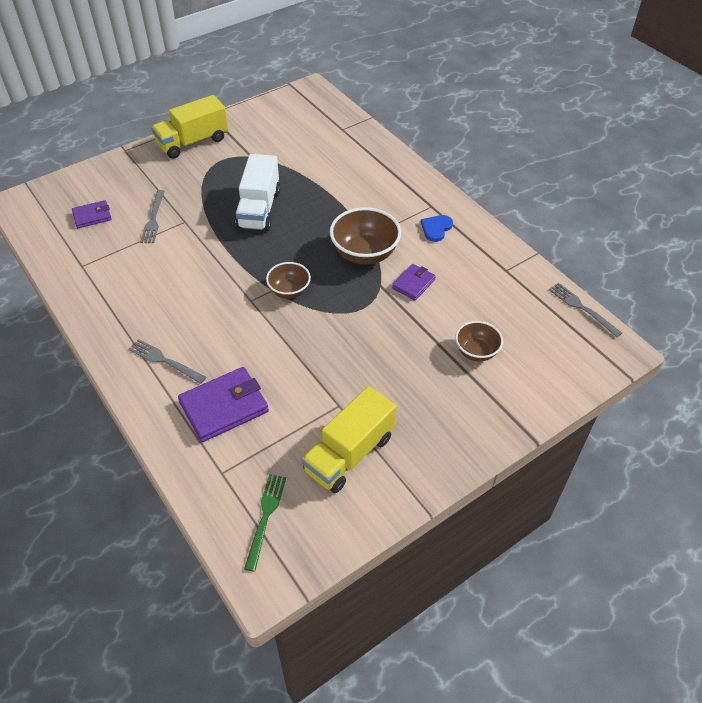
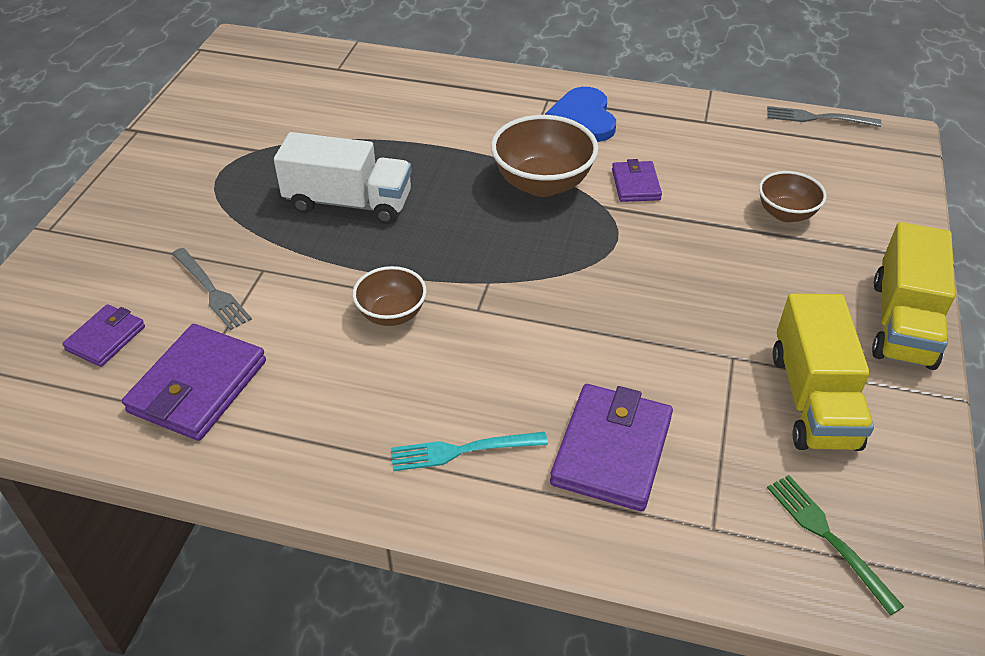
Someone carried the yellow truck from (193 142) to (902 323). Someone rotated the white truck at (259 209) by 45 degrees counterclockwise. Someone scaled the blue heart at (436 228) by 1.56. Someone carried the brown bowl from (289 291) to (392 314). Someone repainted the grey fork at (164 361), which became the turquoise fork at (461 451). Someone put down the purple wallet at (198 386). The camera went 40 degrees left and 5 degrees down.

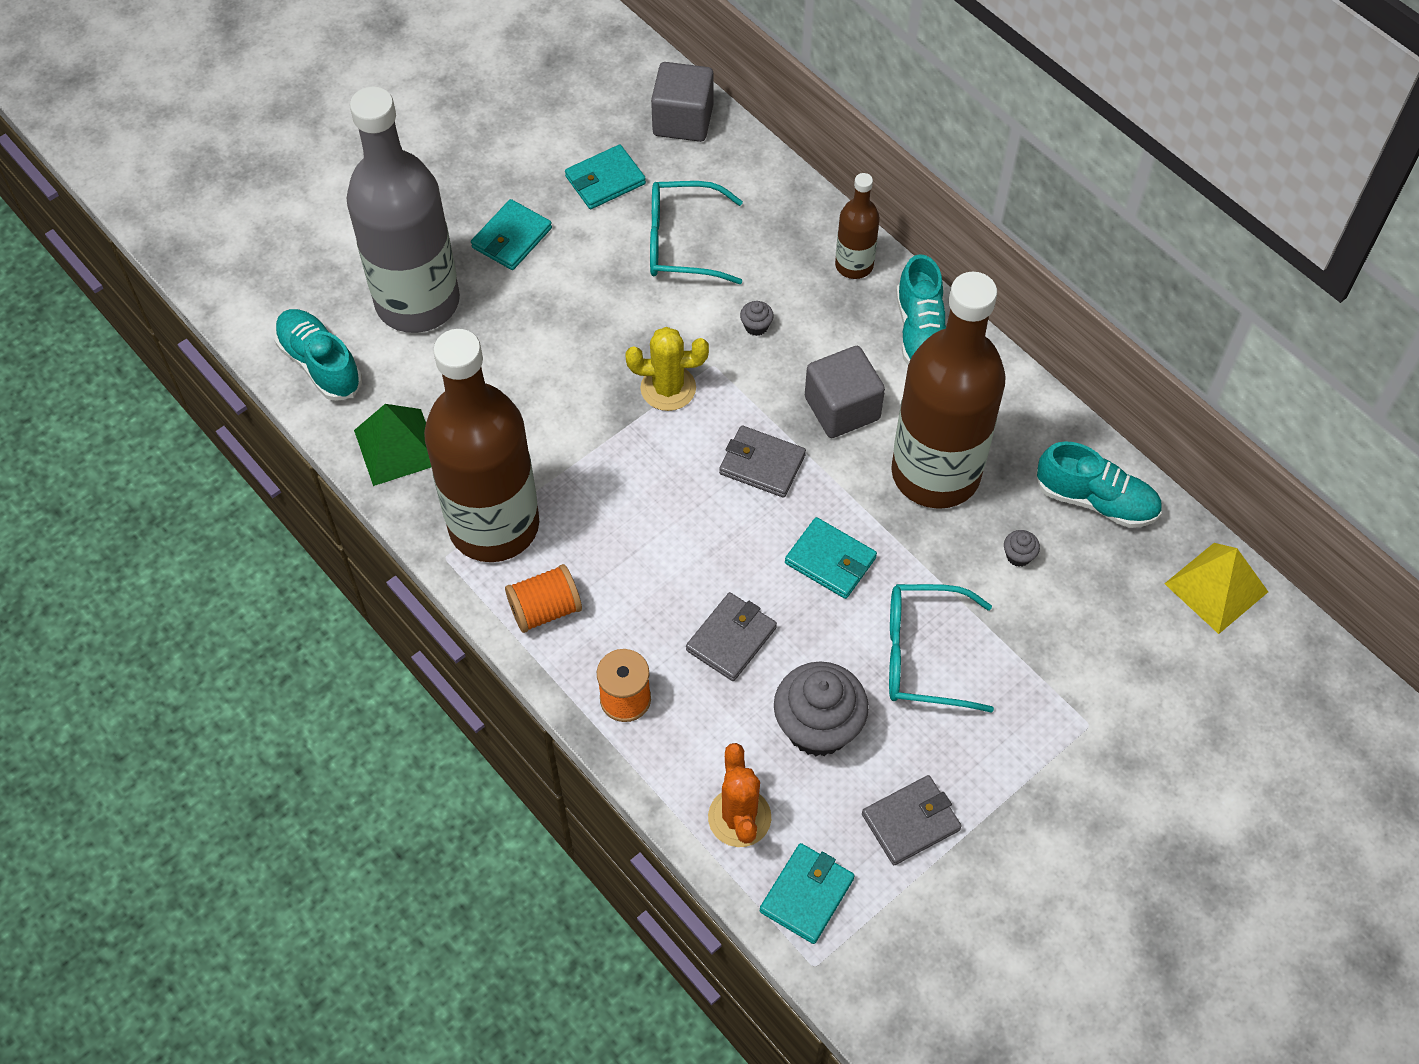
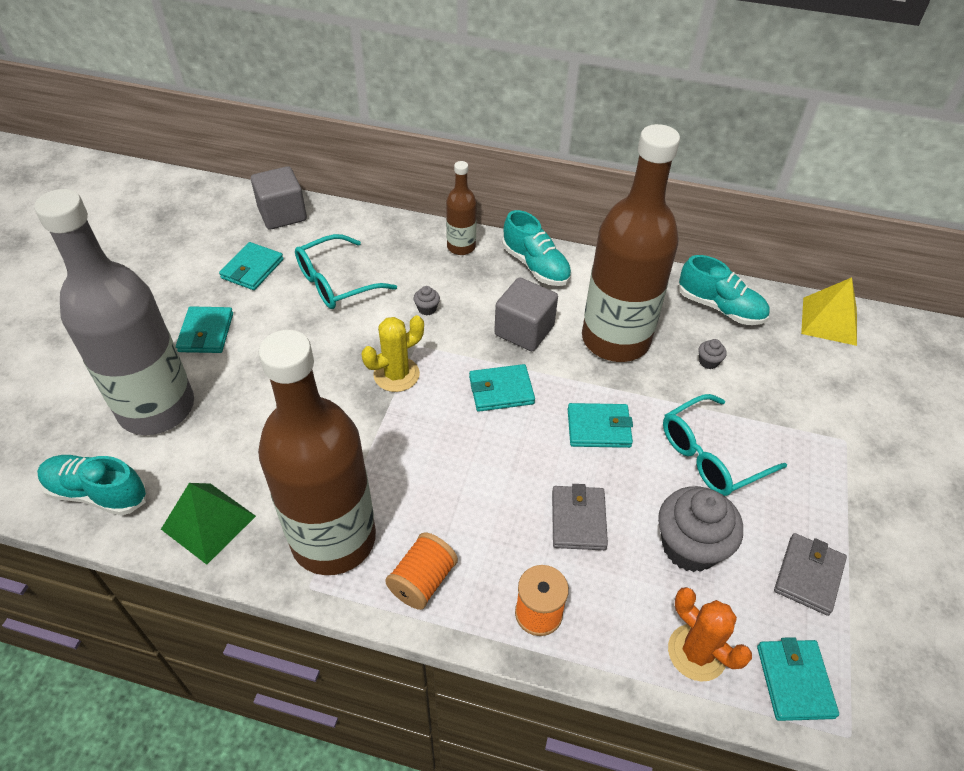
Someone repainted the grey wallet at (762 464), which became the turquoise wallet at (501 390). Someone rotated the turquoise shoe at (1096 500) by 45 degrees clockwise. The camera went 35 degrees left and 10 degrees down.

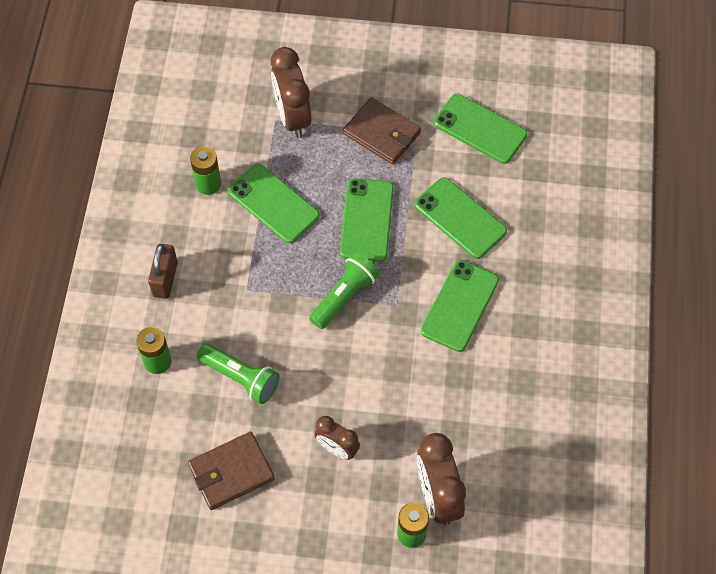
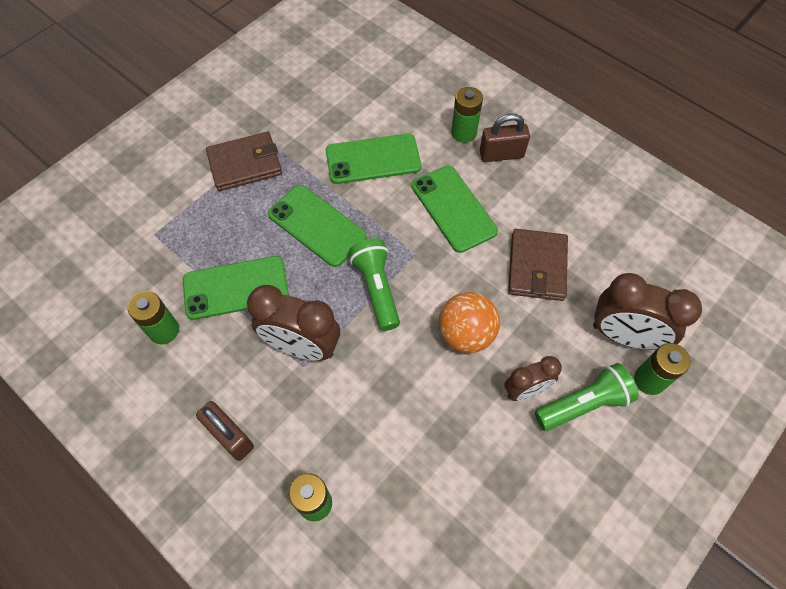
Someone carried the brown clock from (292 117) to (302 346). Someone took away the green phone at (480 129). Someone carried the green flashlight from (241 378) to (584 404). Someone carried the brown wallet from (231 472) to (537 267). Someone put down the green battery at (463 133). Someone put down the brown padlock at (501 154). Someone put down the orange ball at (466 334). The camera went 55 degrees left and 0 degrees up.

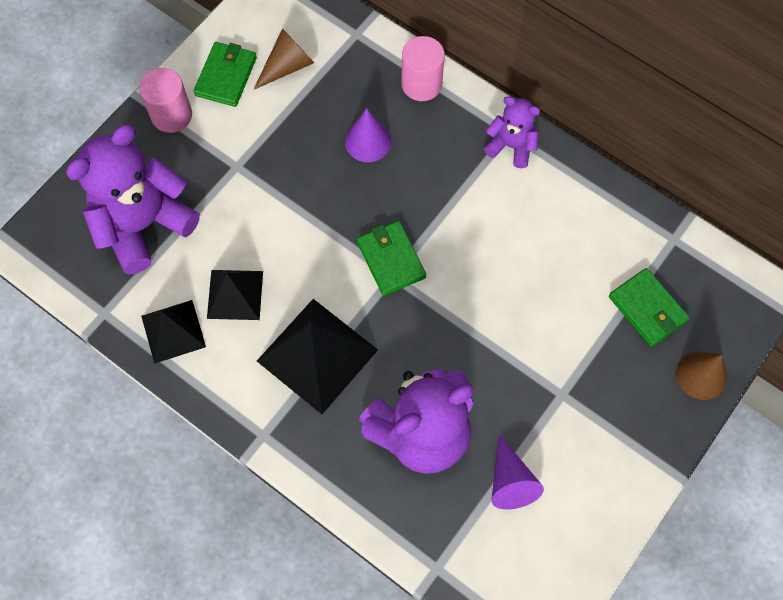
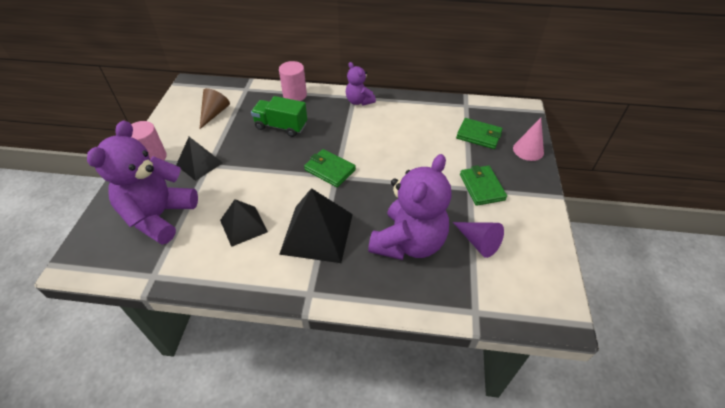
Someone carried the green wallet from (226 76) to (481 187). Someone rotated the purple teddy bear at (511 146) by 120 degrees counterclockwise. Someone swapped the purple cone at (368 141) for the green truck at (281 126). Someone carried the black pyramid from (173 331) to (199 164). Someone repainted the brown cone at (701 375), which became the pink cone at (528 150). The camera went 30 degrees left and 20 degrees down.

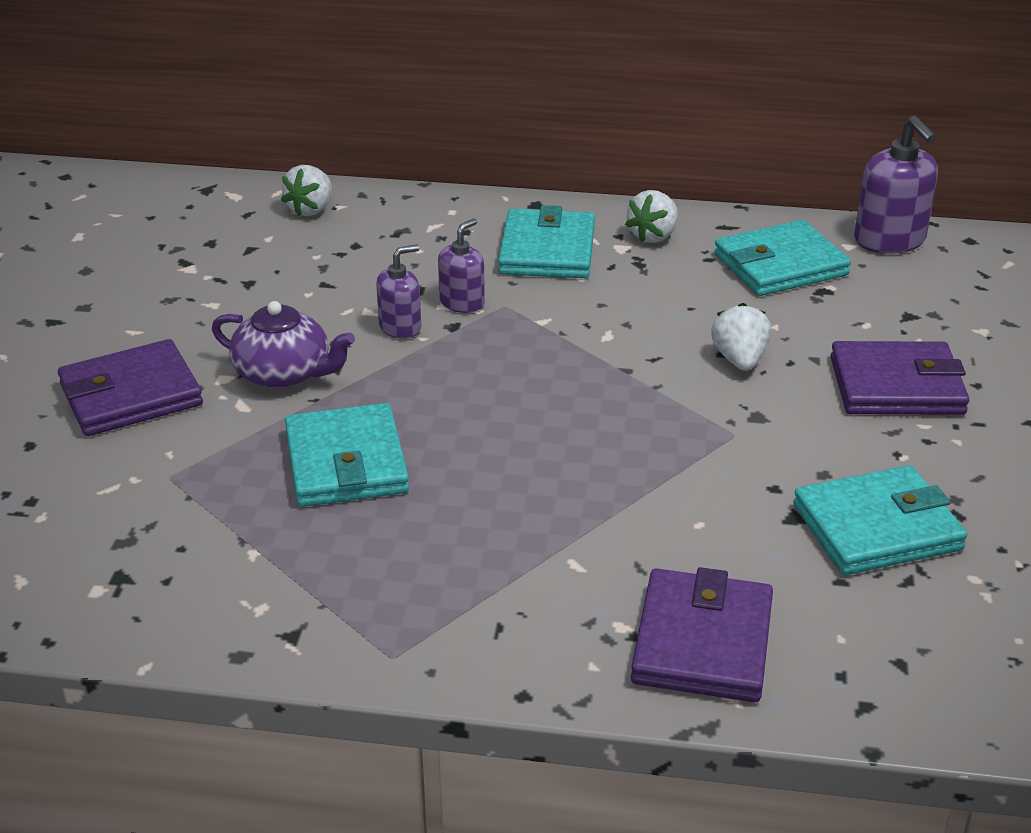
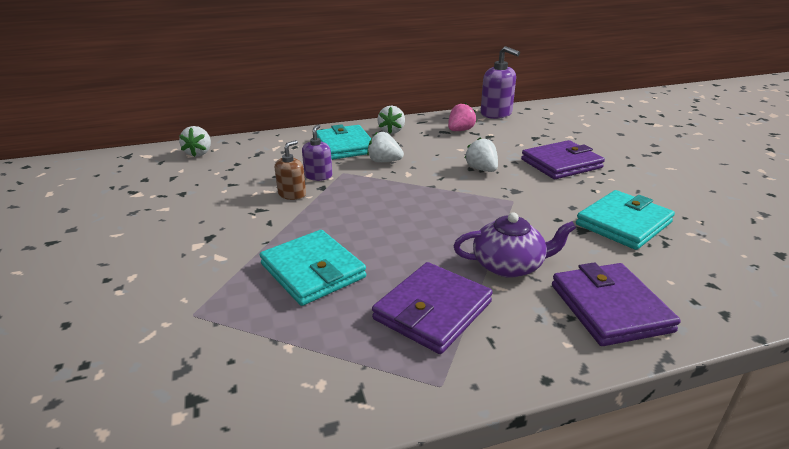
Someone swapped the turquoise wallet at (780 265) for the pink strawberry at (460 130). Someone repainted the purple soap dispenser at (400 327), which became the brown soap dispenser at (292 194). Someone carried the purple teapot from (284 373) to (509 265). Someone carried the purple wallet from (131 395) to (432 310). Someone put down the white strawberry at (384 161). The camera went 25 degrees left and 5 degrees down.

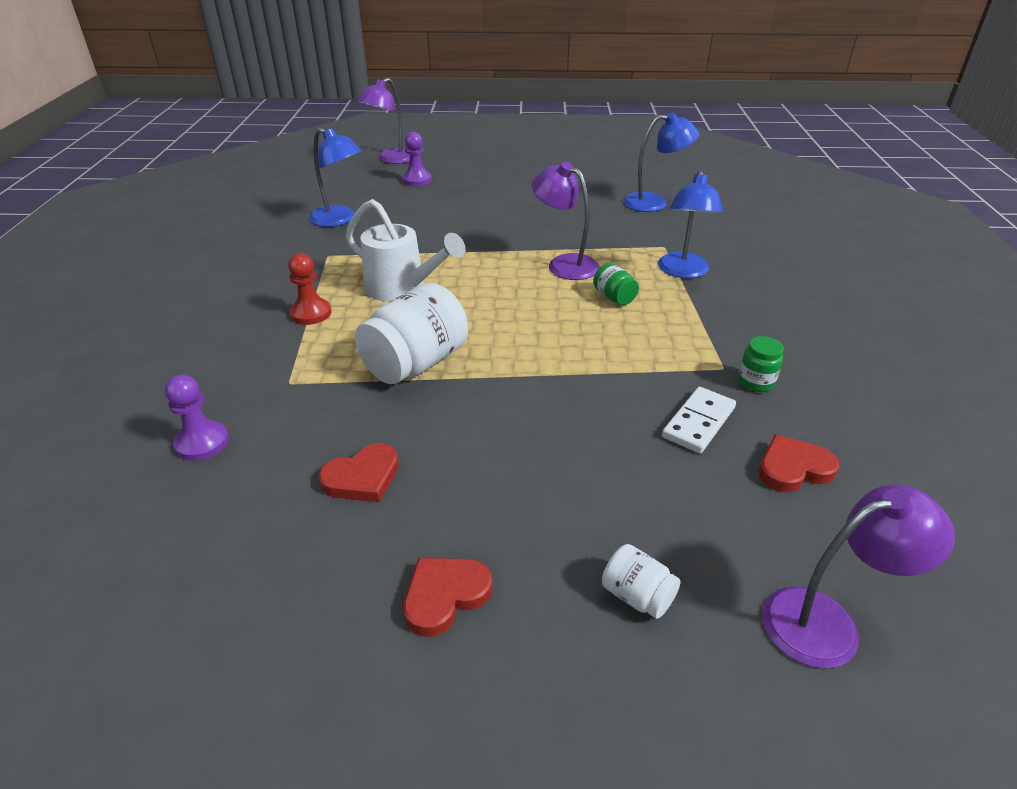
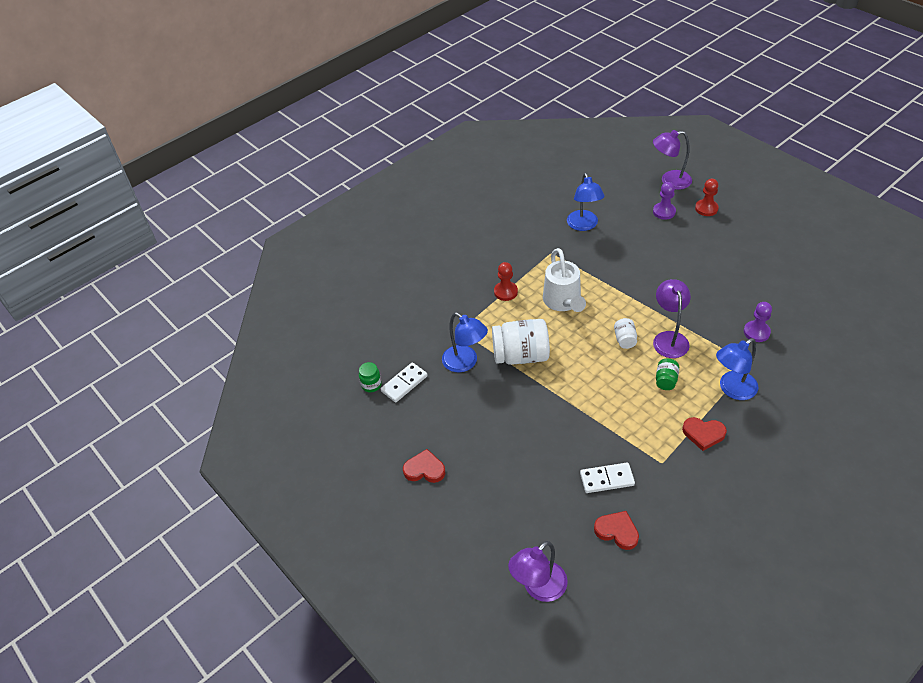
Someone carried the blue lamp from (654 203) to (465 363). Someone carried the green jar from (755 382) to (371 385). Someone carried the purple pawn from (202 442) to (756 332). Someone carried the red heart from (362 477) to (703 434). Someone rotated the purple lamp at (827 621) by 105 degrees clockwise. Someone carried the white jar from (637 596) to (625 339). Someone put down the red pawn at (706 208). Someone put down the white domino at (404 383). The camera went 50 degrees right and 10 degrees up.

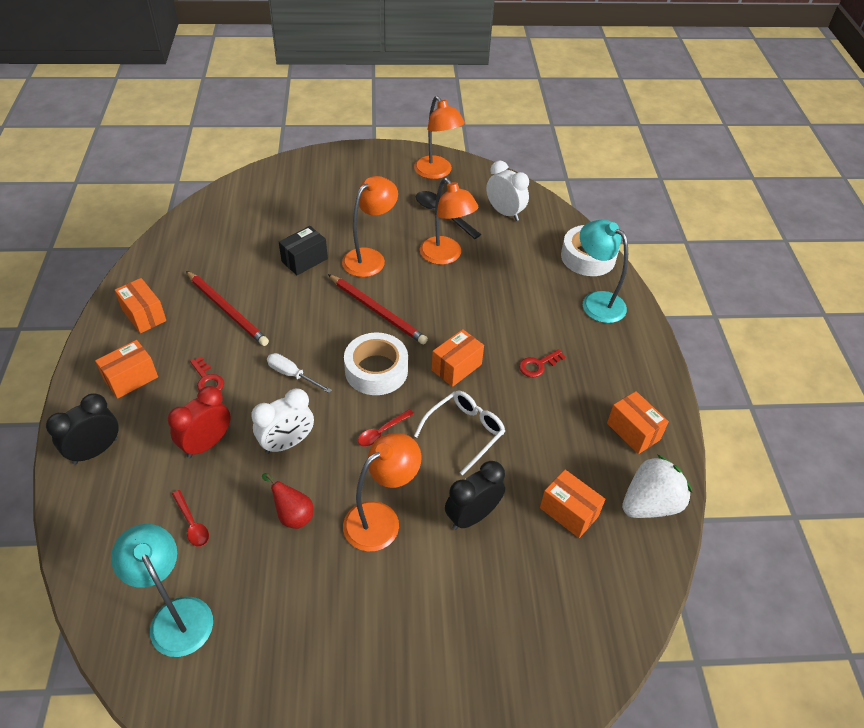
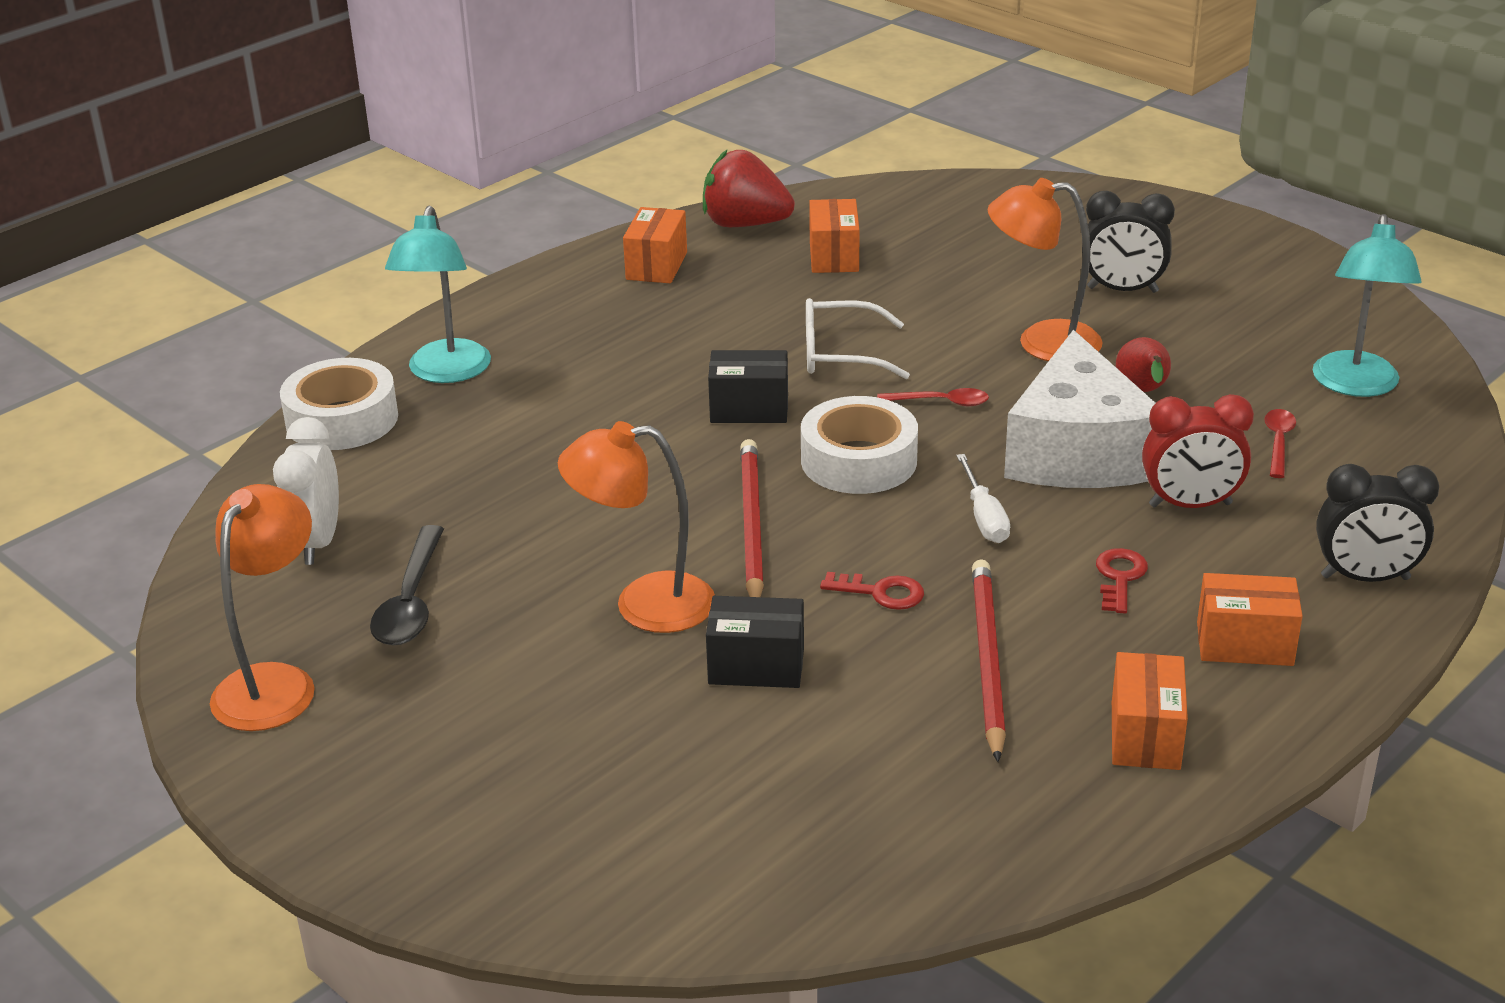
Someone took away the orange lamp at (445 256). Someone repainted the orange box at (456 367), which became the black box at (749 409). Someone carried the red key from (538 365) to (881 593). Someone swapped the white clock at (287 443) for the white cheese at (1077 452). Someone repainted the white strawberry at (650 504), which became the red strawberry at (745 224). Someone carried the black clock from (472 516) to (1122 290). The camera went 130 degrees left and 15 degrees down.

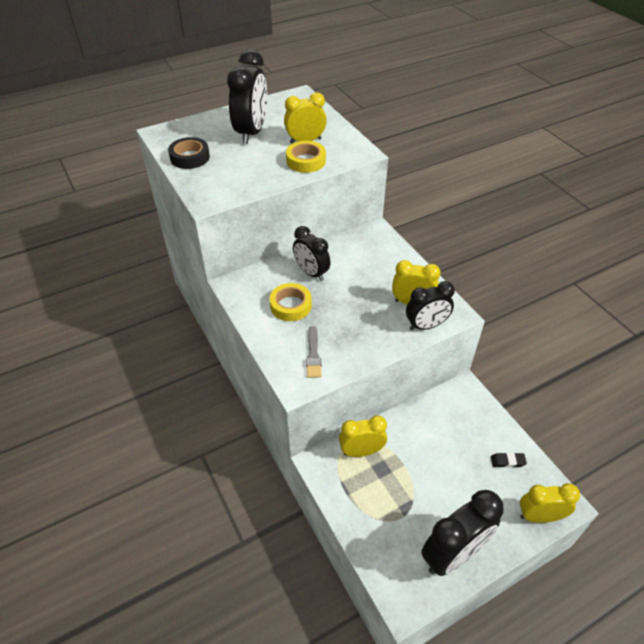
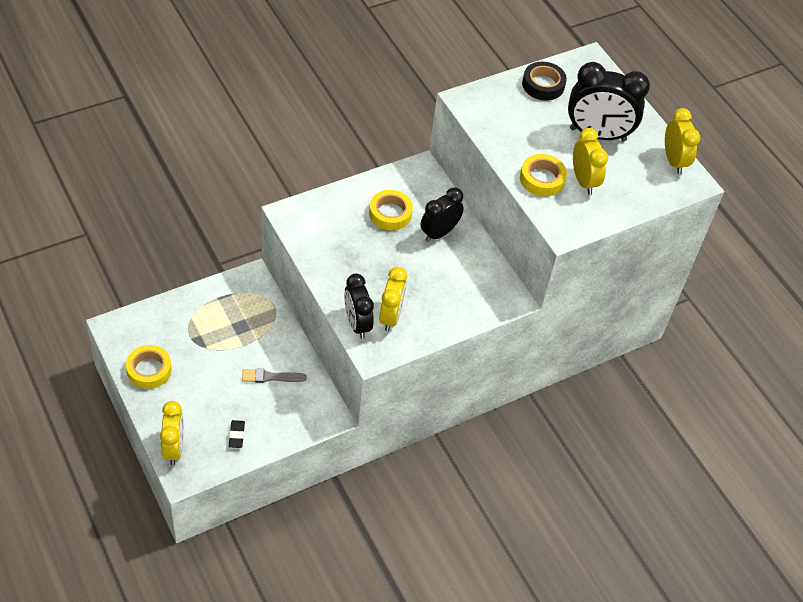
Someone carried the grey brush from (313 355) to (270 377). Someone carried the yellow clock from (361 451) to (674 161). Someone swapped the black clock at (453 554) for the yellow tape at (149 370). The camera went 85 degrees right and 5 degrees up.

